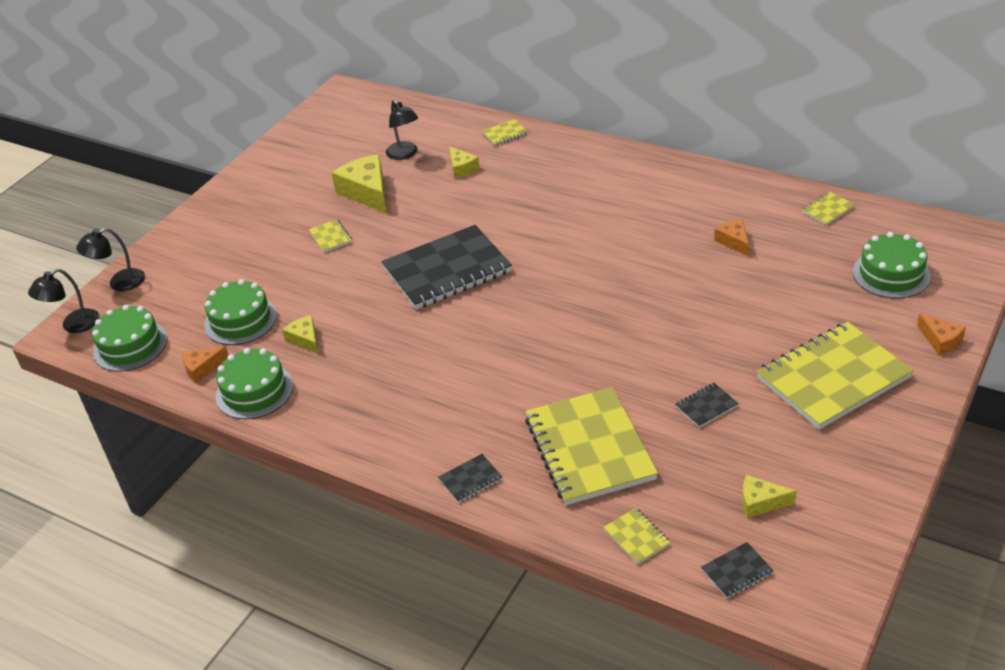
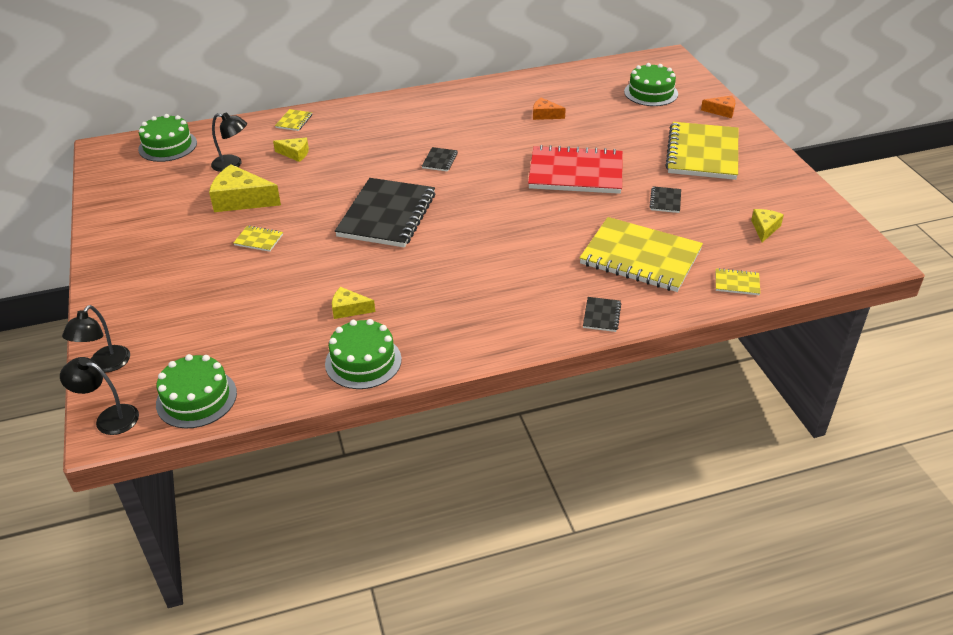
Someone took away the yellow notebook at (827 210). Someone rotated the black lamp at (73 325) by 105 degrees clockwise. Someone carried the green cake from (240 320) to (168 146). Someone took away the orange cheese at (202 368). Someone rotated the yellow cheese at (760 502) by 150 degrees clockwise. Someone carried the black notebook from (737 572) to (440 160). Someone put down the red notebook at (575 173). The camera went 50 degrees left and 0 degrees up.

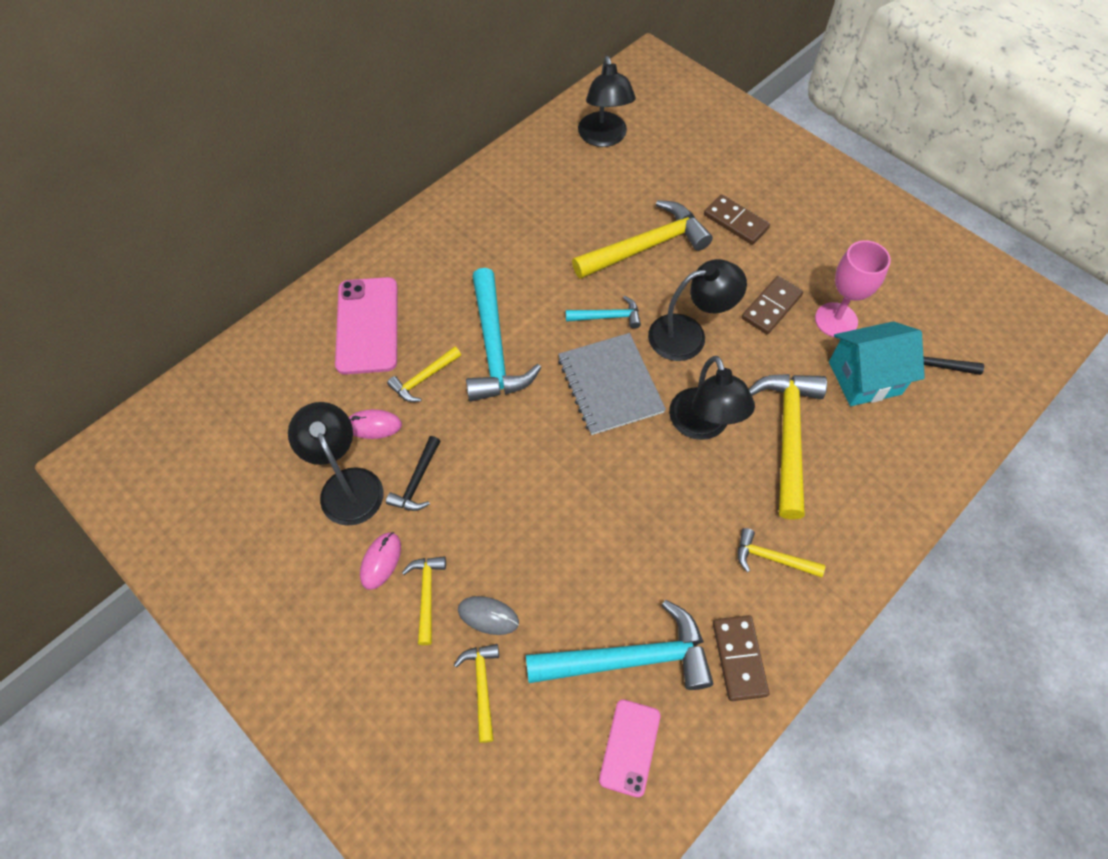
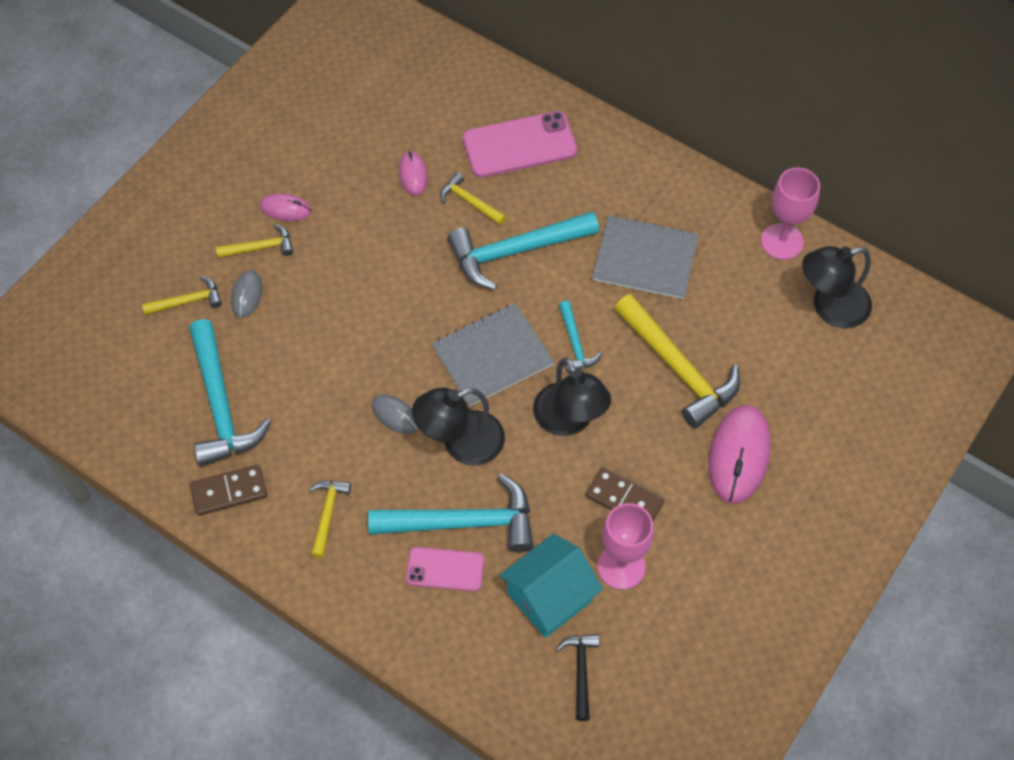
Someone swapped the brown domino at (736 221) for the pink mouse at (739 455). Someone rotated the turquoise house at (864 378) by 75 degrees clockwise. Someone repainted the yellow hammer at (788 435), which became the turquoise hammer at (463 522). Someone took away the black lamp at (347 484). Someone took away the black hammer at (417 481). Someone carried the pink phone from (630 747) to (445 569). Someone put down the pink goblet at (782 241). Someone put down the grey notebook at (645 259). Someone put down the grey mouse at (395 415). The camera went 80 degrees right and 0 degrees up.

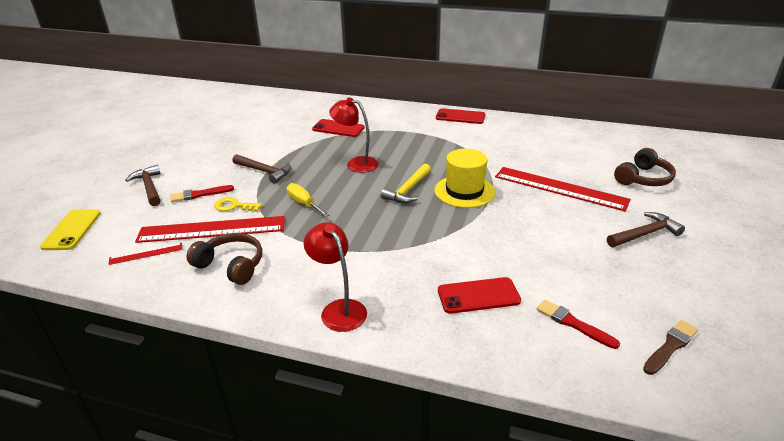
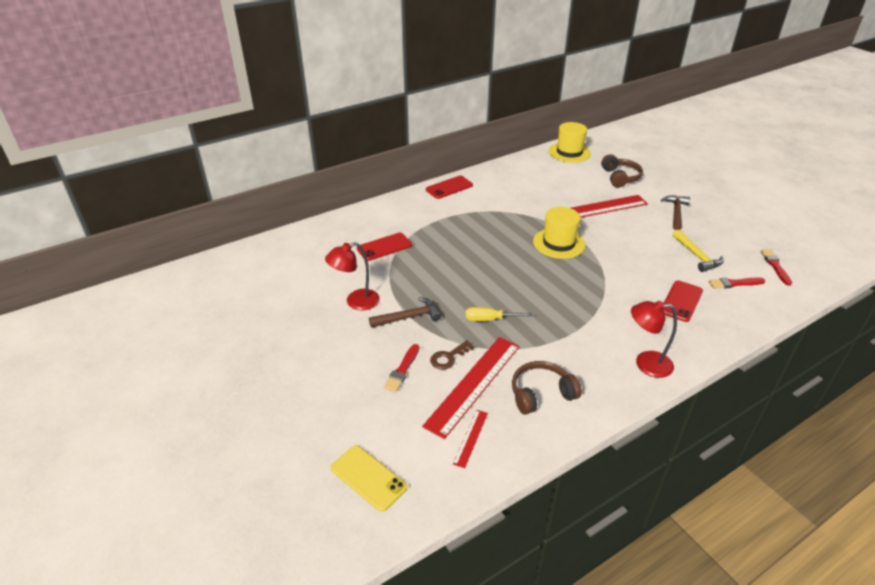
Someone carried the red lamp from (356 163) to (356 302). Someone carried the yellow hammer from (408 190) to (697 256). Someone took away the brown hammer at (149 187). Someone repainted the yellow key at (234 206), which became the brown key at (448 357). Someone repainted the brown brush at (670 347), which became the red brush at (775 266). Someone put down the yellow hat at (569 152). The camera went 50 degrees left and 5 degrees up.

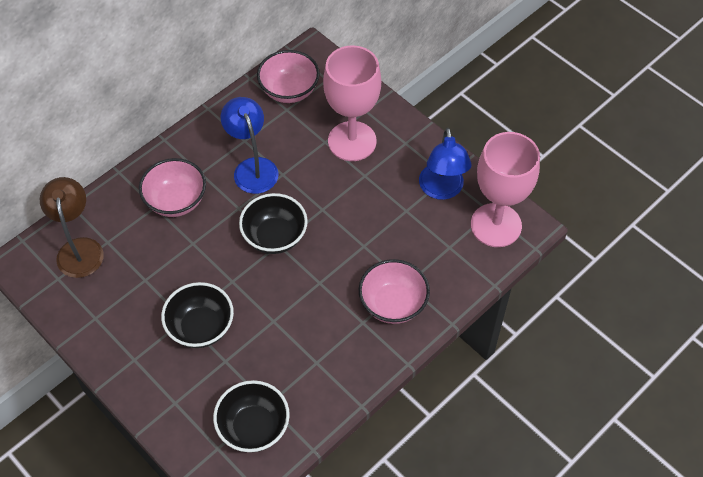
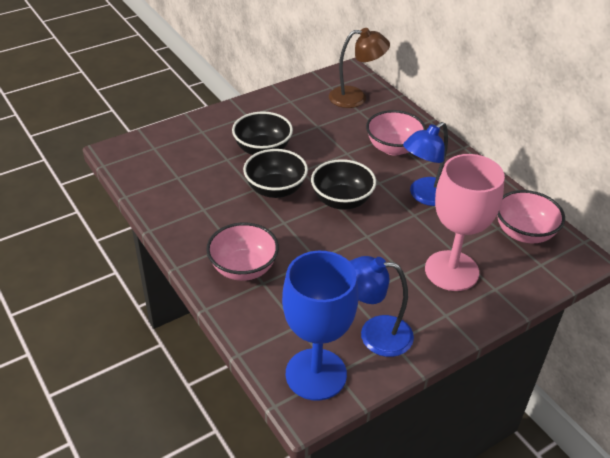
Someone rotated the blue lamp at (252 168) by 150 degrees clockwise. Someone repainted the pink goblet at (496 225), which became the blue goblet at (316 374). Someone carried the black bowl from (253 427) to (275 189). The camera went 100 degrees right and 15 degrees down.

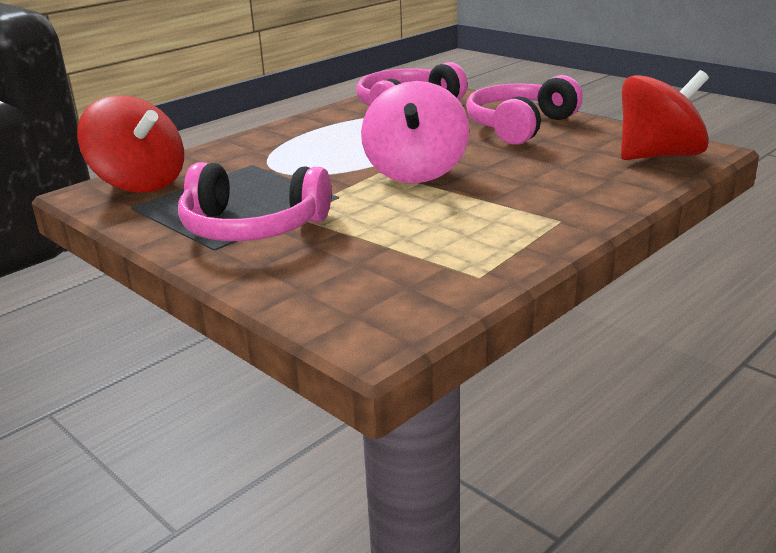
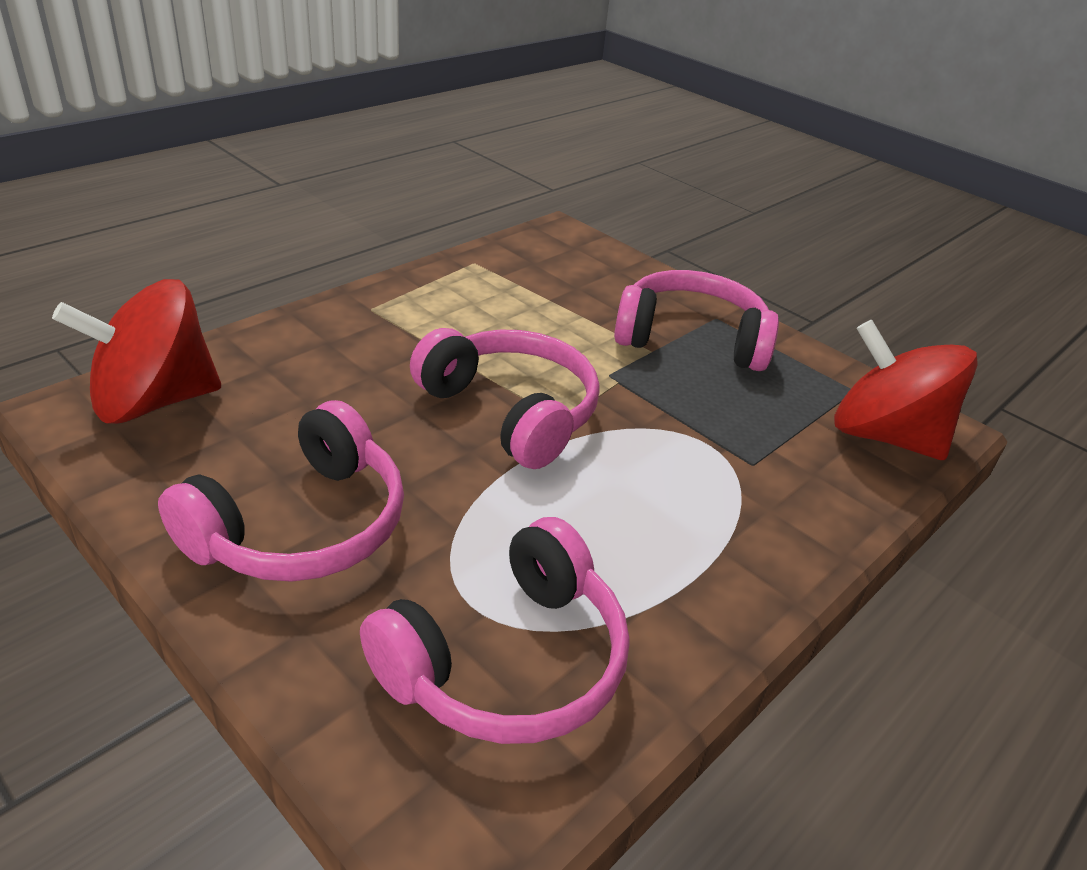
Someone swapped the pink spinning top at (415 172) for the pink headphones at (511 411). The camera went 175 degrees right and 10 degrees up.

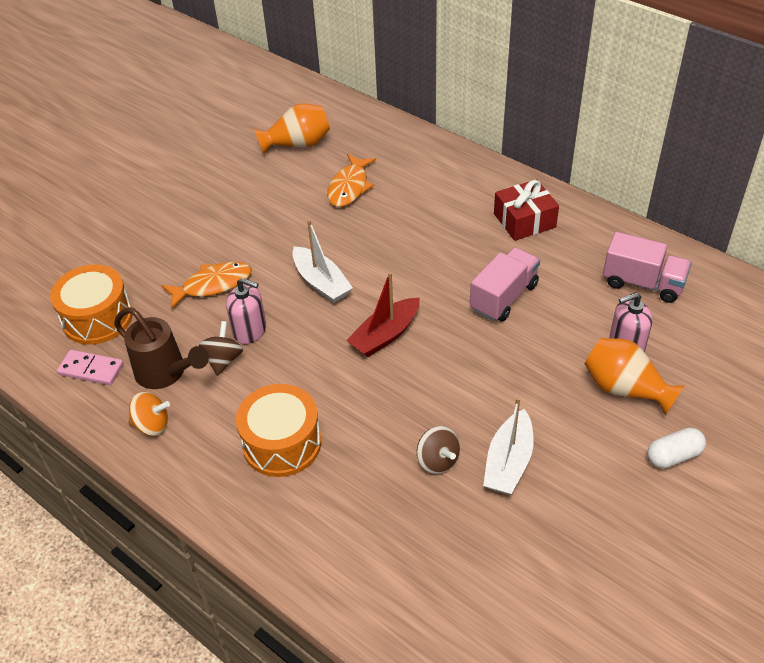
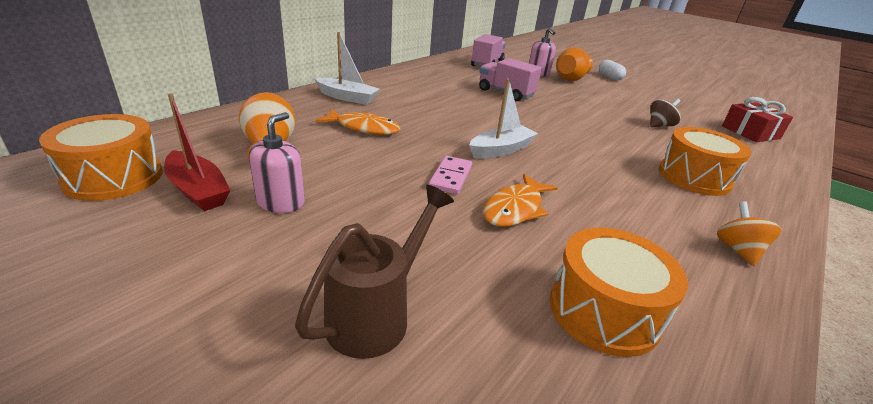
Someone carried the red gift from (524 220) to (750 132). Someone rotated the orange fish at (213 285) by 120 degrees counterclockwise. Someone carried the red boat from (385 335) to (198 190). Someone carried the pink soap dispenser from (250 330) to (281 202). Someone carried the brown watering can from (166 373) to (376 314). Someone took away the brown spinning top at (223 360). Someone carried the pink domino from (91 369) to (450 177). Someone carried the white boat from (508 462) to (347 97). Someone put down the orange drum at (114 177). The camera went 95 degrees left and 15 degrees down.

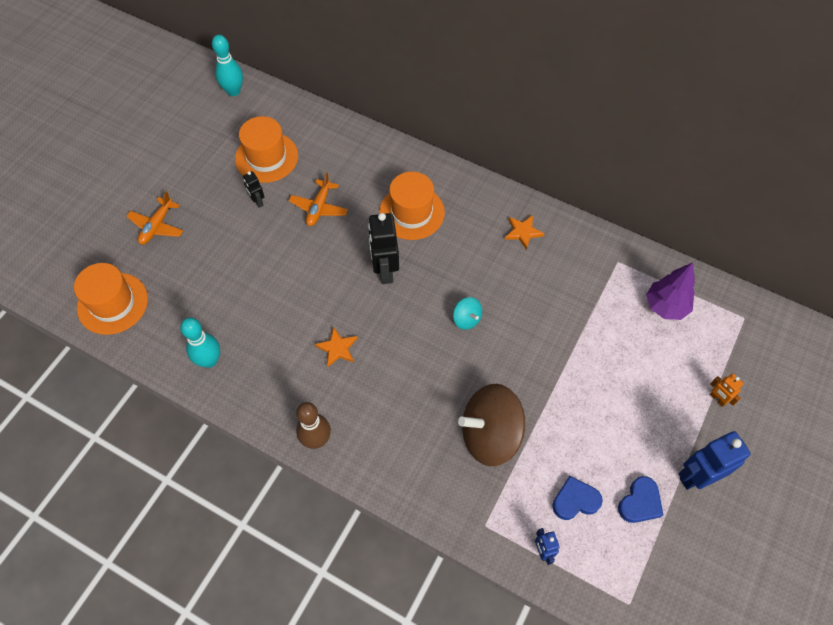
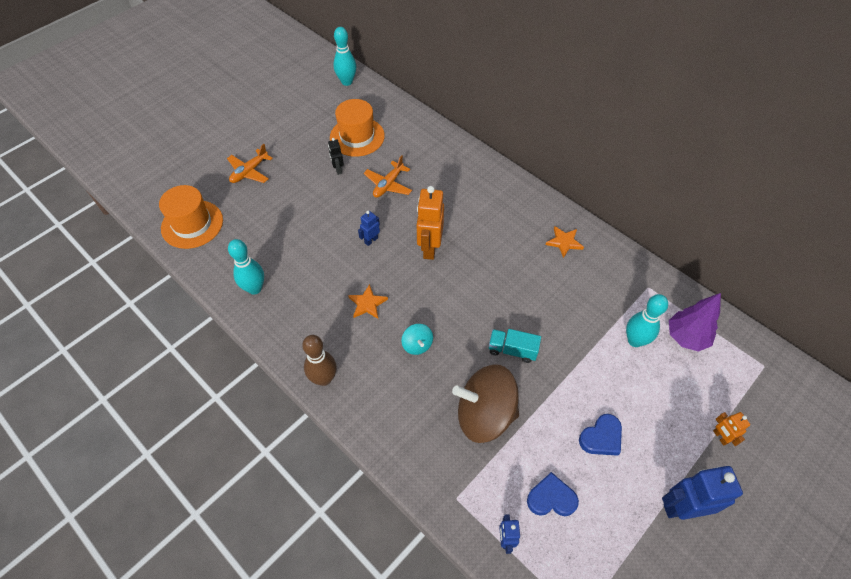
Someone took away the orange hat at (411 212). Someone repainted the black robot at (385 271), which became the orange robot at (429 248). Someone carried the turquoise spinning top from (466 319) to (417 345). Someone carried the blue heart from (640 502) to (601 437). Someone put down the blue robot at (371 240). Someone put down the turquoise bowling pin at (635 340). Someone put down the turquoise truck at (512 350). The camera went 15 degrees right and 5 degrees down.

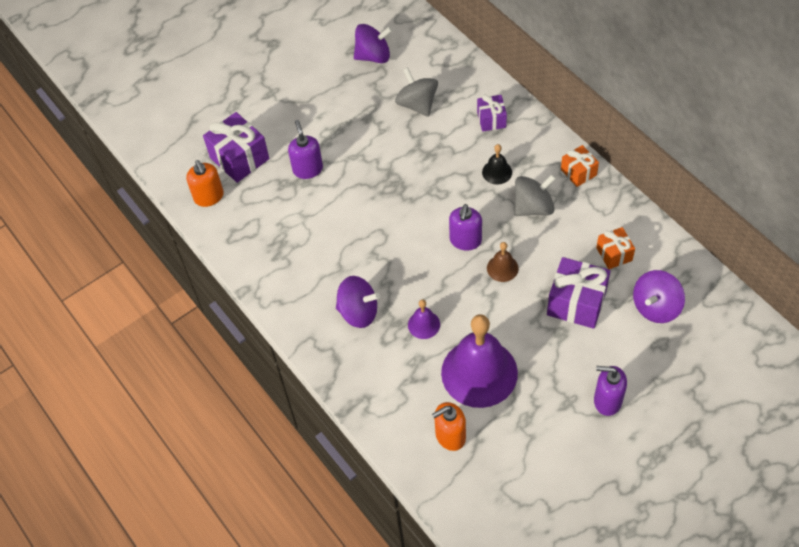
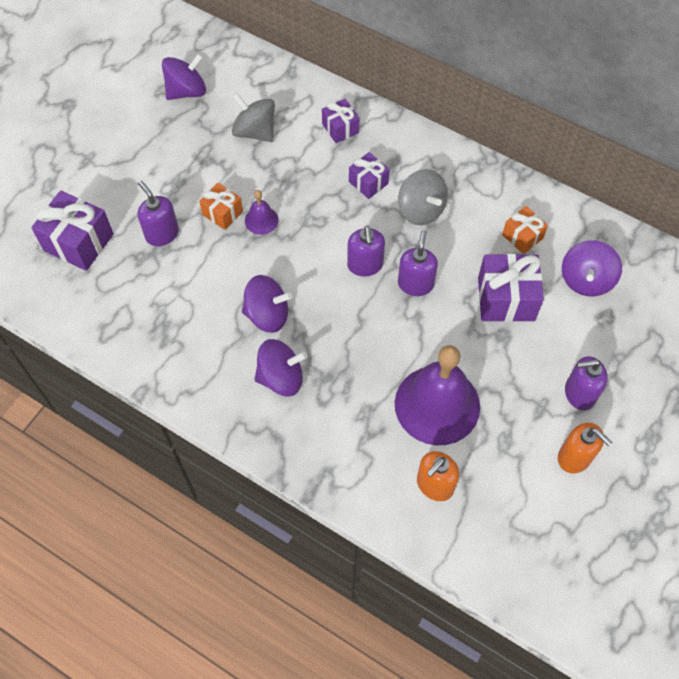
Someone swapped the black bell at (497 172) for the purple gift at (368 182). Someone carried the orange gift from (578 172) to (222 213). Someone carried the orange soap dispenser from (209 197) to (574 457). Someone rotated the grey spinning top at (533 207) by 105 degrees clockwise. Someone swapped the brown bell at (502 268) for the purple soap dispenser at (415 284). Someone carried the purple bell from (424 324) to (261 220). Someone put down the purple spinning top at (267 315). The camera went 25 degrees left and 5 degrees up.

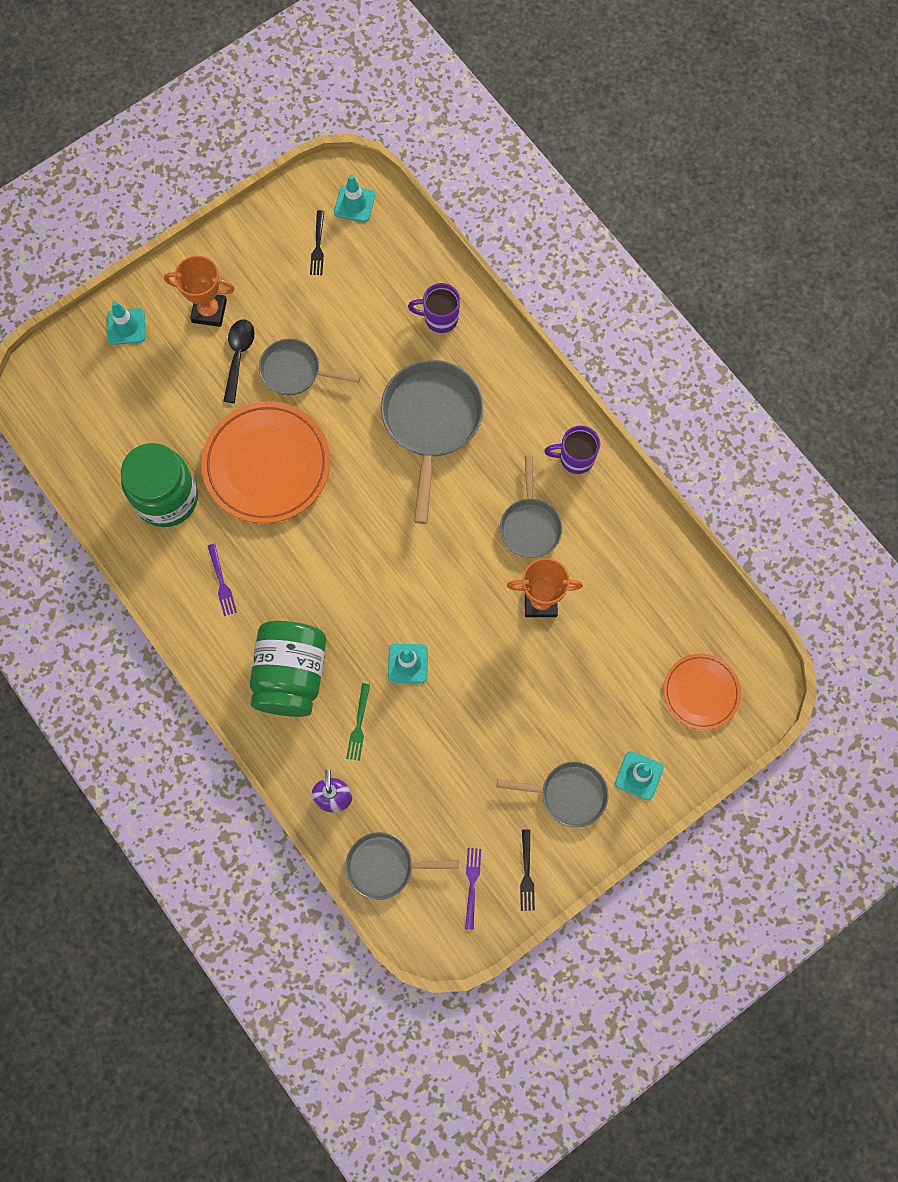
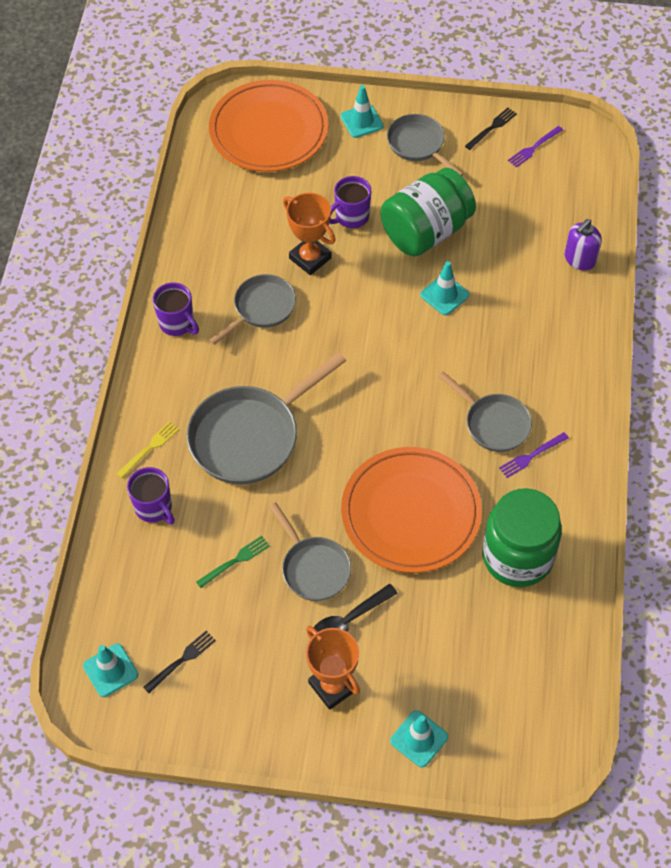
Someone rotated the purple fork at (222 583) by 150 degrees counterclockwise. Someone carried the green jar from (291 675) to (426 231). Someone scaled the orange plate at (701 692) by 1.73. Someone carried the green fork from (359 725) to (235 560). Someone carried the grey pan from (385 866) to (493 423). Someone put down the purple mug at (351 217). Someone put down the yellow fork at (150 448). The camera went 135 degrees left and 15 degrees down.

